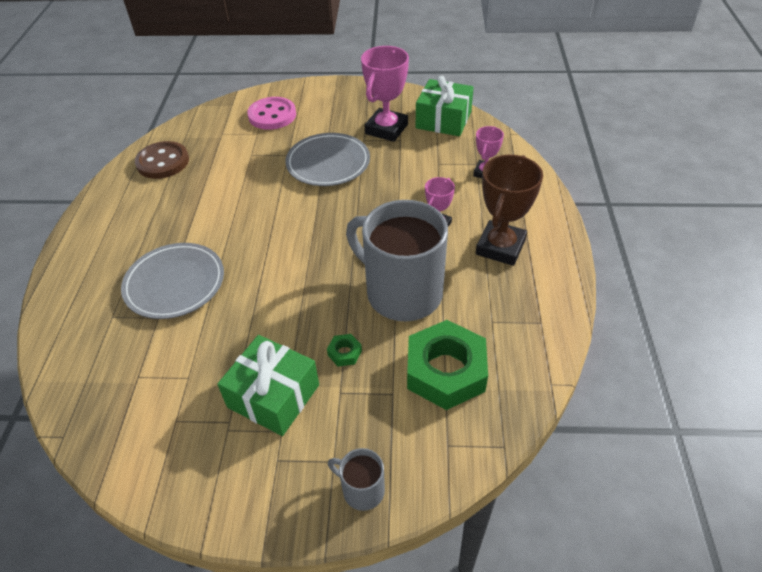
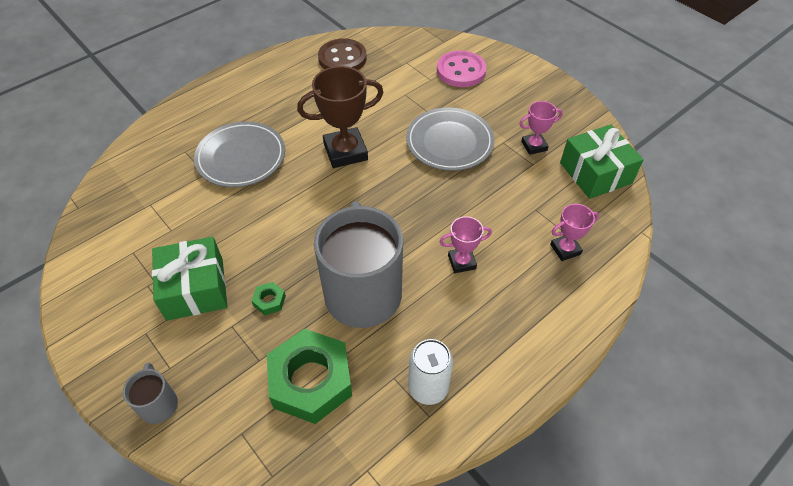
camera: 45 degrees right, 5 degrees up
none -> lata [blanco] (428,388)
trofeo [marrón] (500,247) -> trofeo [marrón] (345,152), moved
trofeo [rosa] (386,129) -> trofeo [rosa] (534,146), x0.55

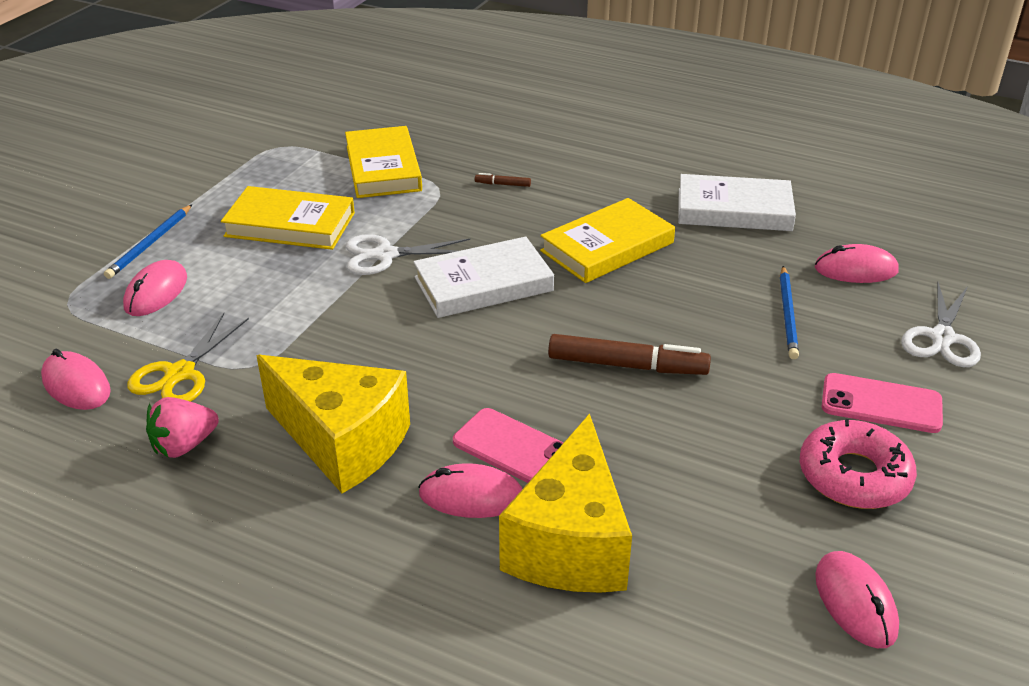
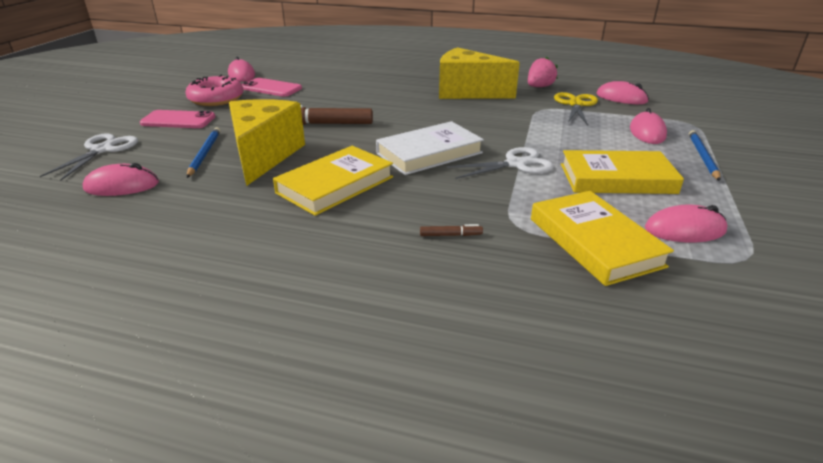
camera: 170 degrees right, 5 degrees down
libro [blanco] (734,210) -> none
ratón [rosa] (471,496) -> ratón [rosa] (684,230), moved
móvil [rosa] (515,449) -> móvil [rosa] (271,88), moved
queso [amarillo] (570,543) -> queso [amarillo] (264,155), moved

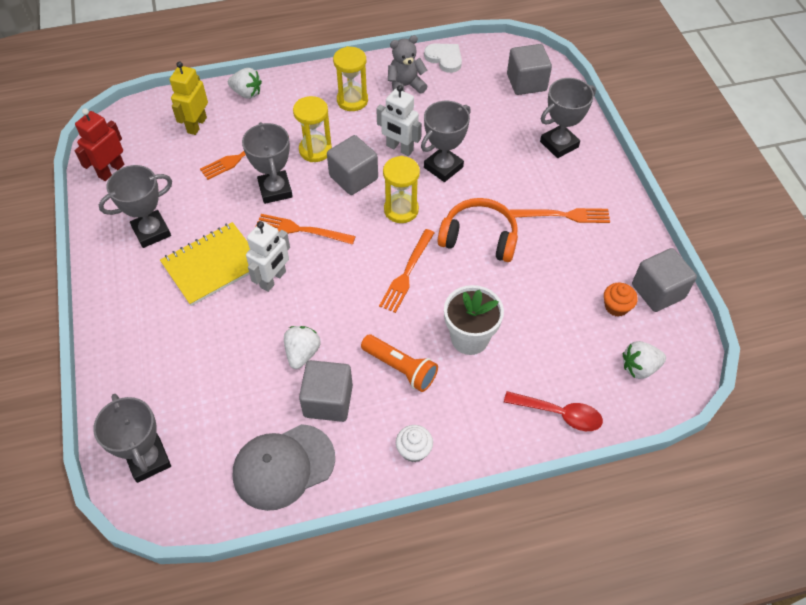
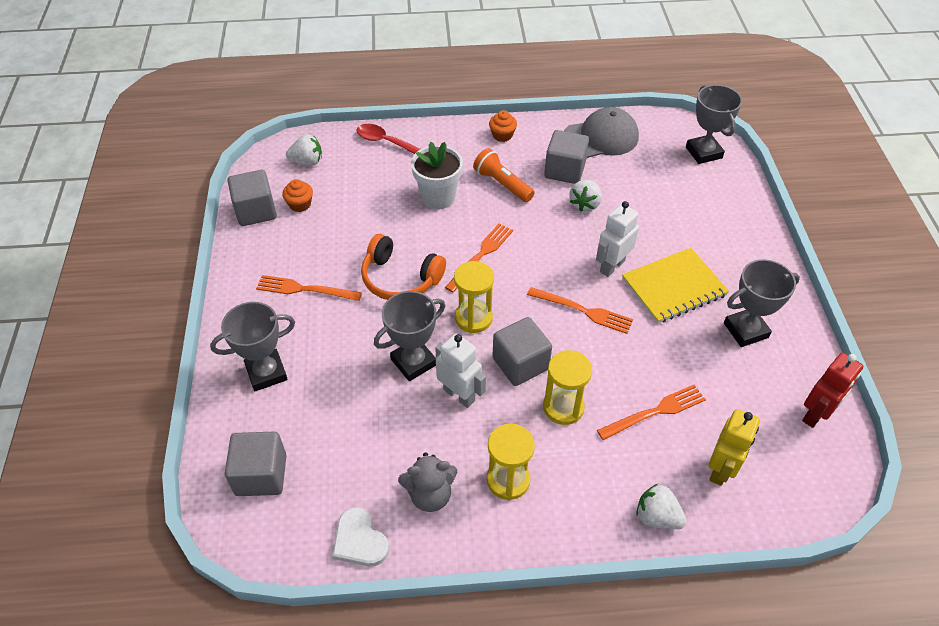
camera: 170 degrees left, 5 degrees down
trofeo [gris] (275,190) -> none
magdalena [blanco] (414,450) -> magdalena [naranja] (502,135)

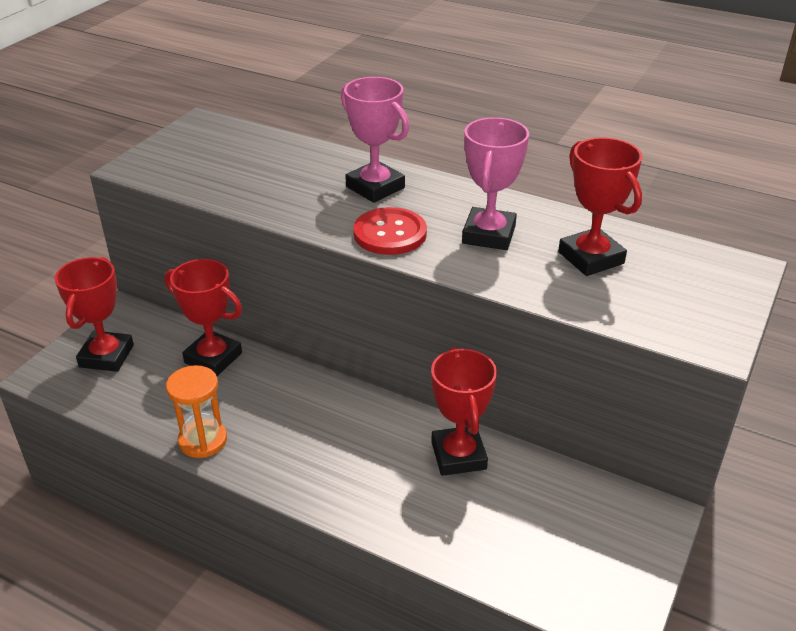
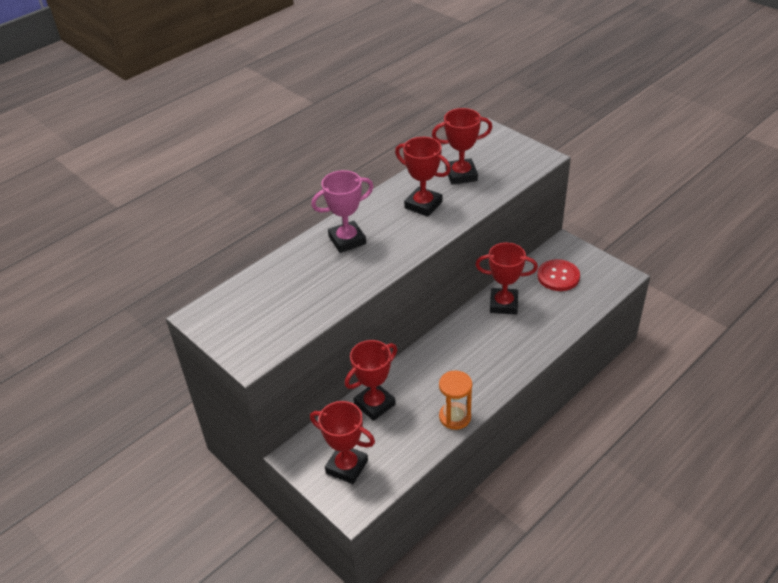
camera: 70 degrees left, 5 degrees up
botón [rojo] (390,233) -> botón [rojo] (558,276), moved
trofeo [rosa] (489,235) -> trofeo [rojo] (423,205)

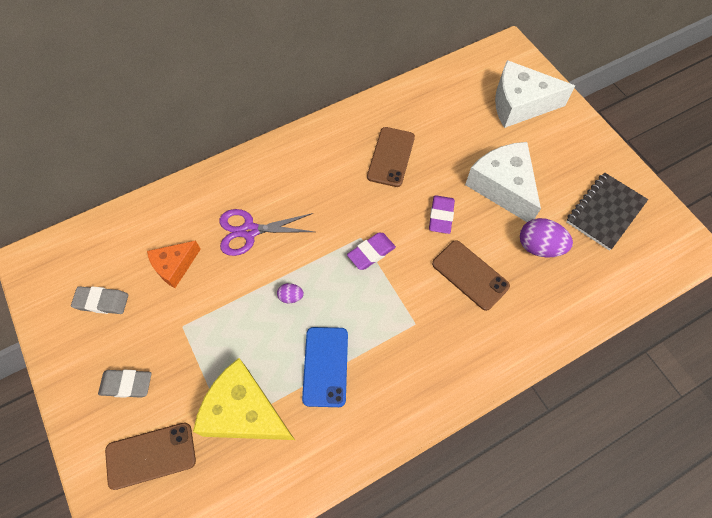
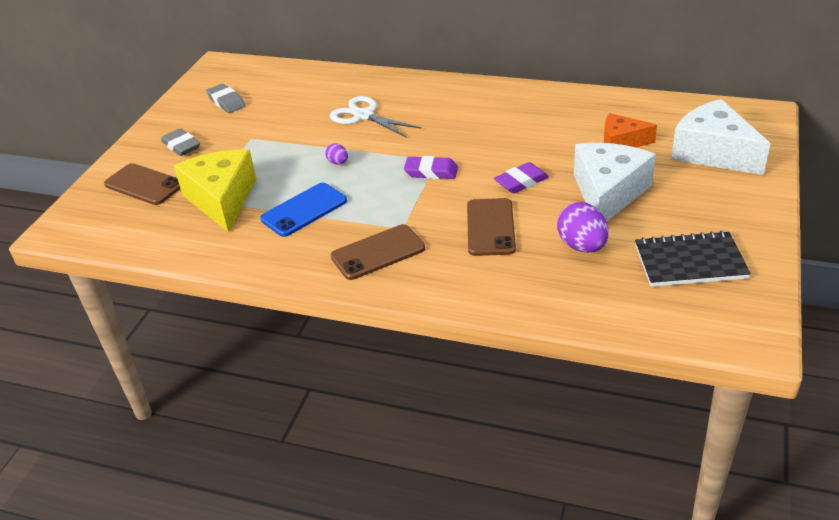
camera: 50 degrees right, 25 degrees down
queso [naranja] (174,266) -> queso [naranja] (622,142), moved
móvil [marrón] (391,157) -> móvil [marrón] (378,252), moved
tijeras [morado] (249,231) -> tijeras [blanco] (364,116)

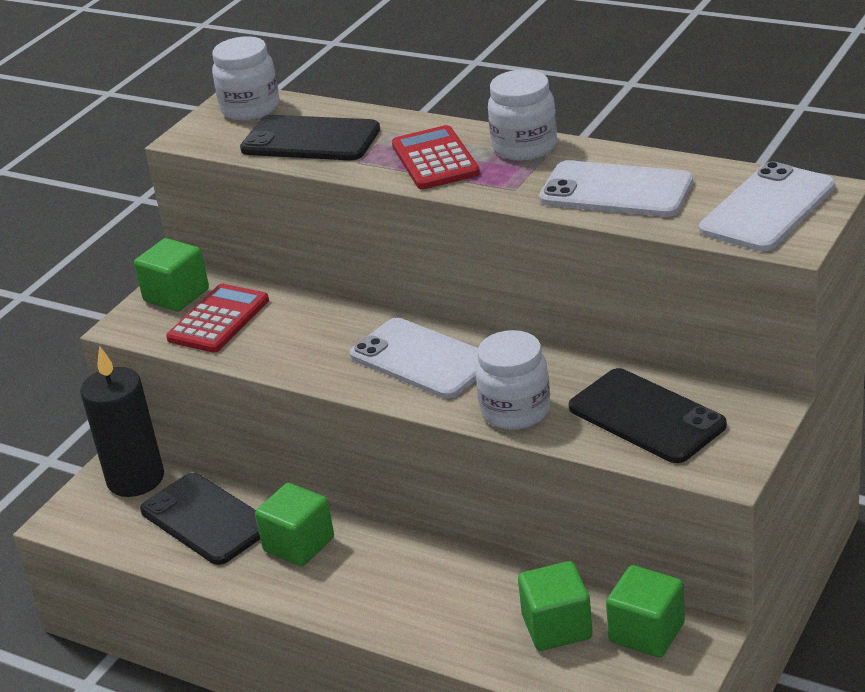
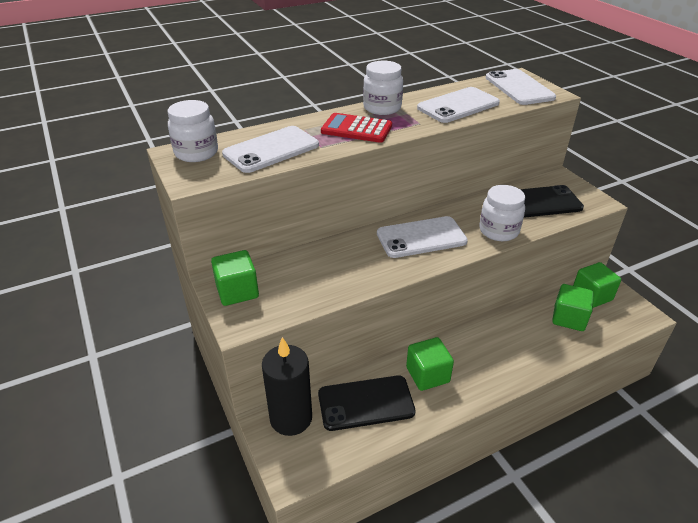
camera: 60 degrees left, 5 degrees up
calculadora [rojo] (219,320) -> none
móvil [negro] (310,140) -> móvil [blanco] (271,150)

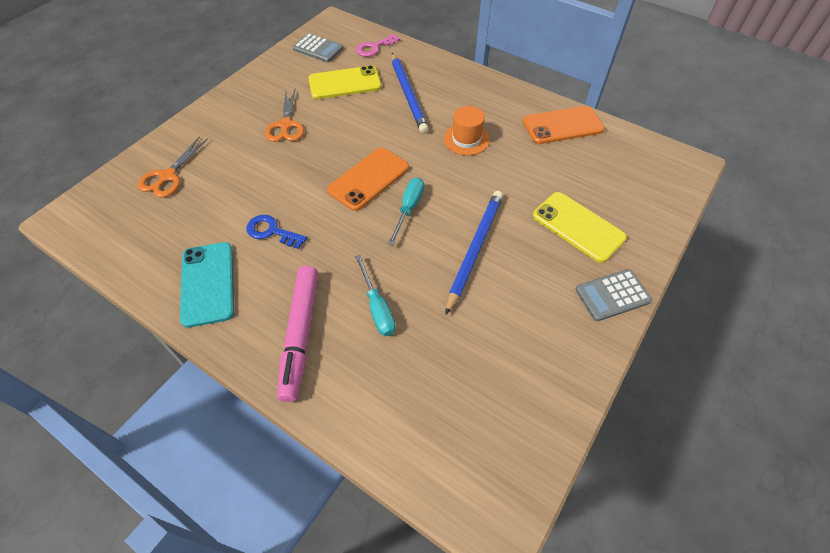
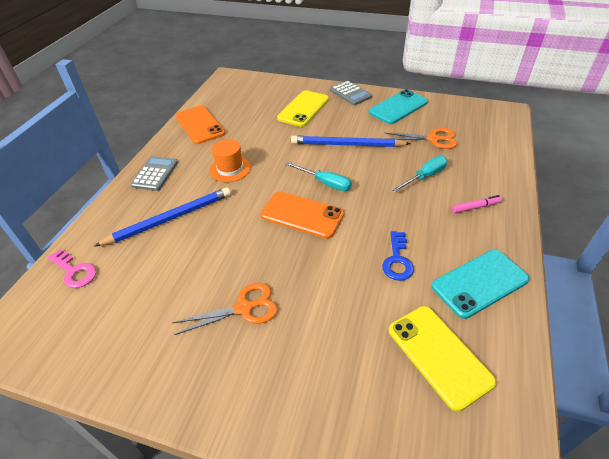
camera: 105 degrees left, 10 degrees down
none -> móvil [turquesa] (398,107)
tijeras [naranja] (168,176) -> tijeras [naranja] (433,139), moved
calculadora [gris] (318,49) -> calculadora [gris] (155,174), moved
móvil [amarillo] (345,83) -> móvil [amarillo] (438,355), moved
destornillador [turquesa] (409,209) -> destornillador [turquesa] (325,183), 150 degrees counterclockwise
rotulador [rosa] (300,335) -> rotulador [rosa] (475,207), x0.48

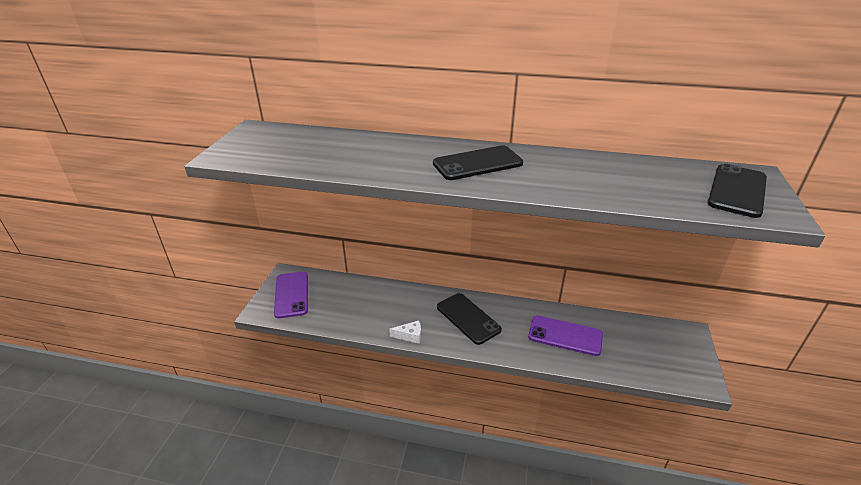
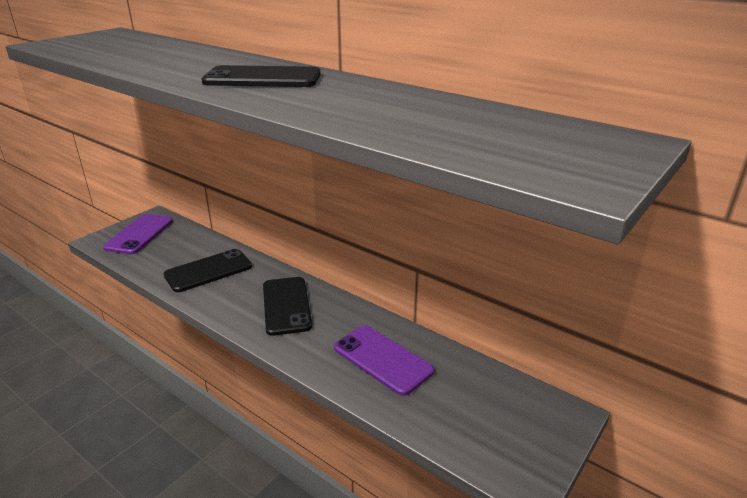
camera: 25 degrees right, 5 degrees down
queso [blanco] (410,336) -> none
móvil [negro] (737,191) -> móvil [negro] (208,271), moved

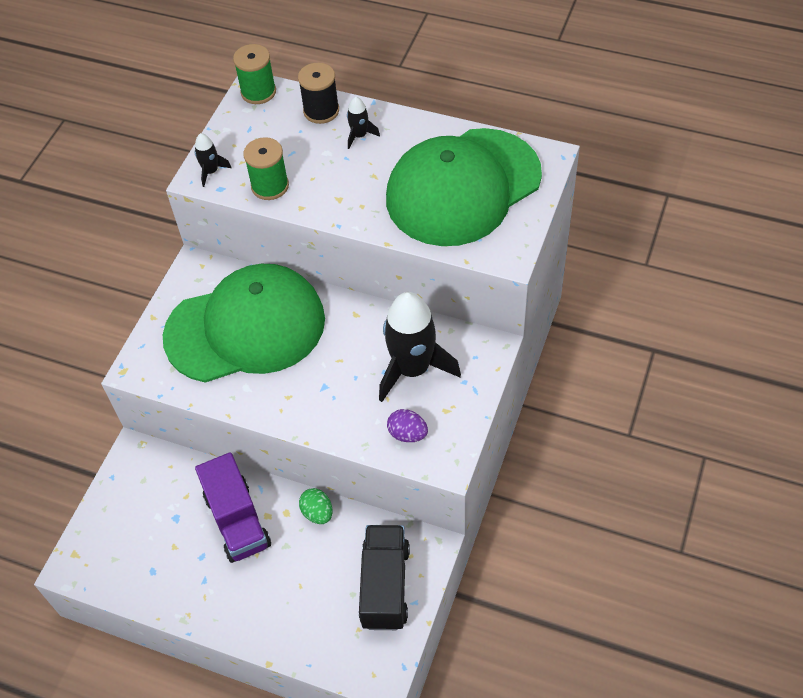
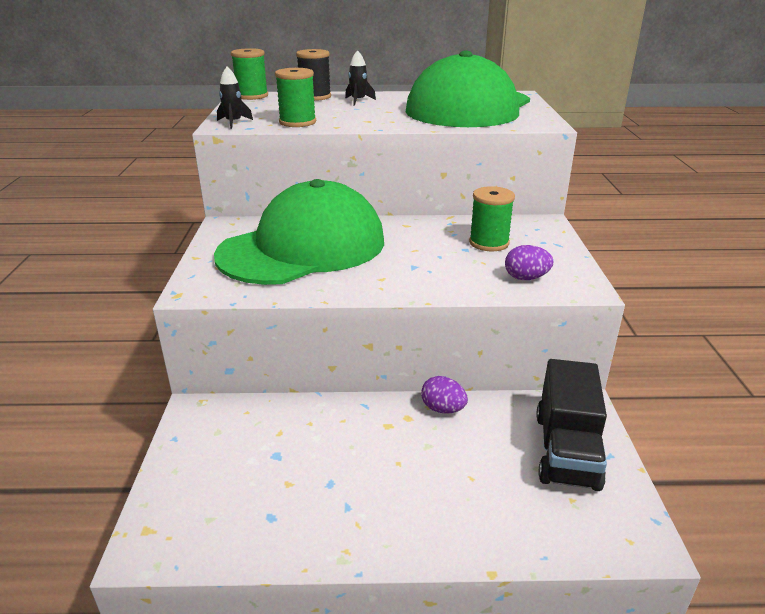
camera: 25 degrees left, 25 degrees down
camión [morado] (237,520) -> none
cohete [negro] (412,368) -> carrete [verde] (489,243)
huevo [verde] (317,513) -> huevo [morado] (443,409)
camión [negro] (385,586) -> camión [negro] (566,450), 150 degrees counterclockwise

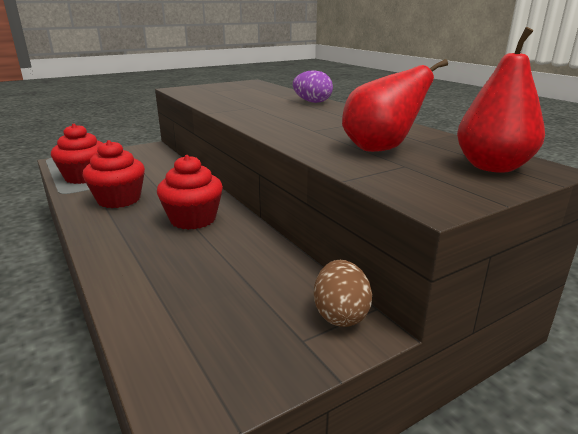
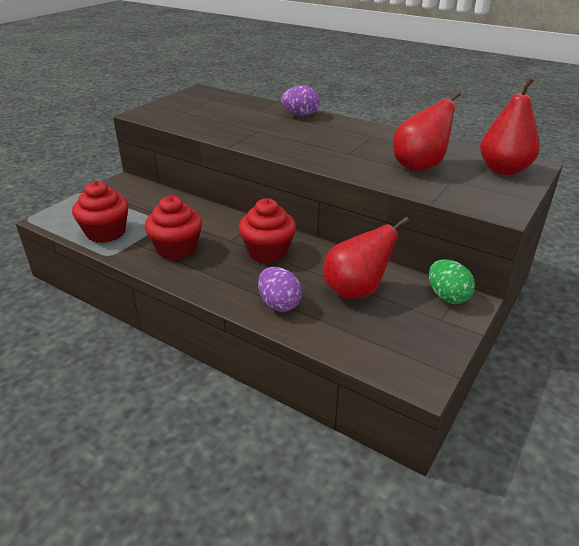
camera: 25 degrees left, 10 degrees up
none -> huevo [morado] (279,304)
none -> pera [rojo] (356,290)
huevo [marrón] (340,315) -> huevo [verde] (447,296)

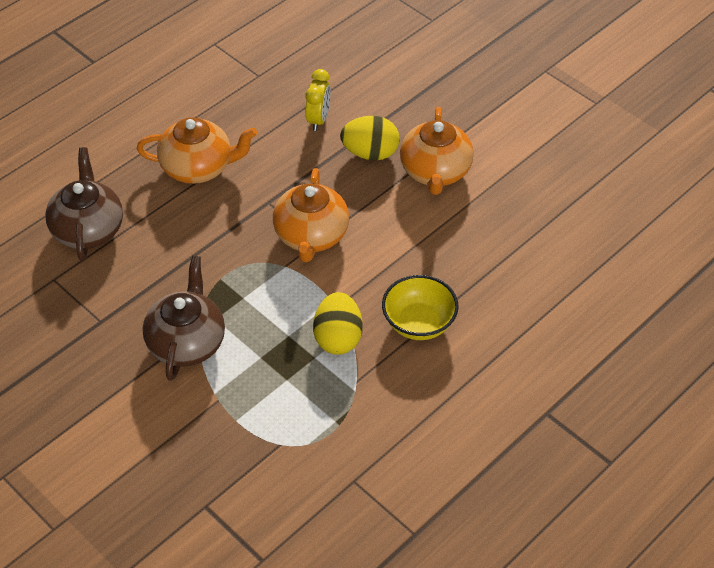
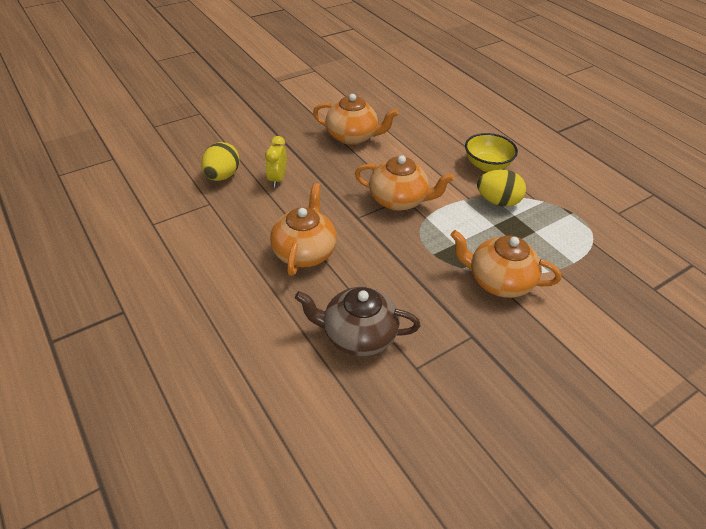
camera: 80 degrees left, 5 degrees down
huevo [amarillo] (370,153) -> huevo [amarillo] (222,176), moved
tetera [marrón] (187,342) -> tetera [naranja] (498,281)
despertador [amarillo] (318,119) -> despertador [amarillo] (277,179), 105 degrees counterclockwise

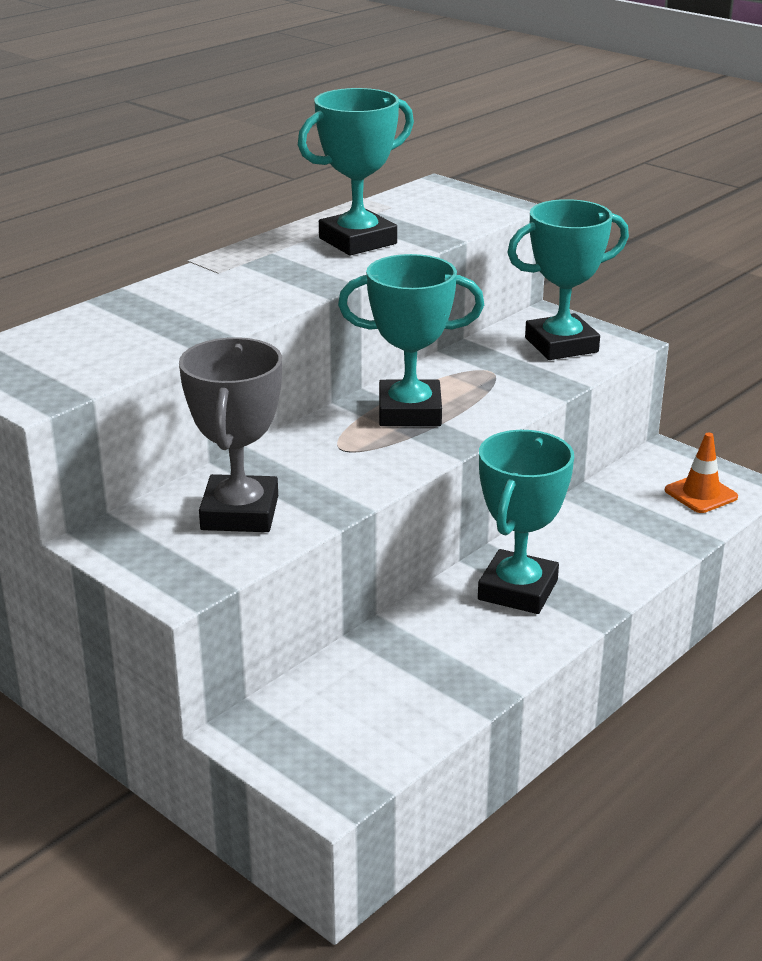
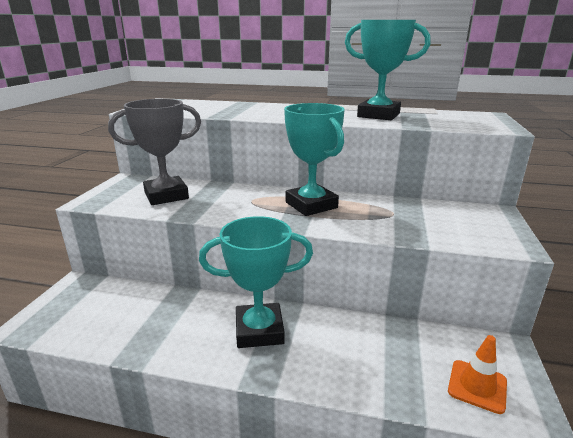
camera: 60 degrees right, 5 degrees down
trofeo [turquesa] (561,345) -> none

